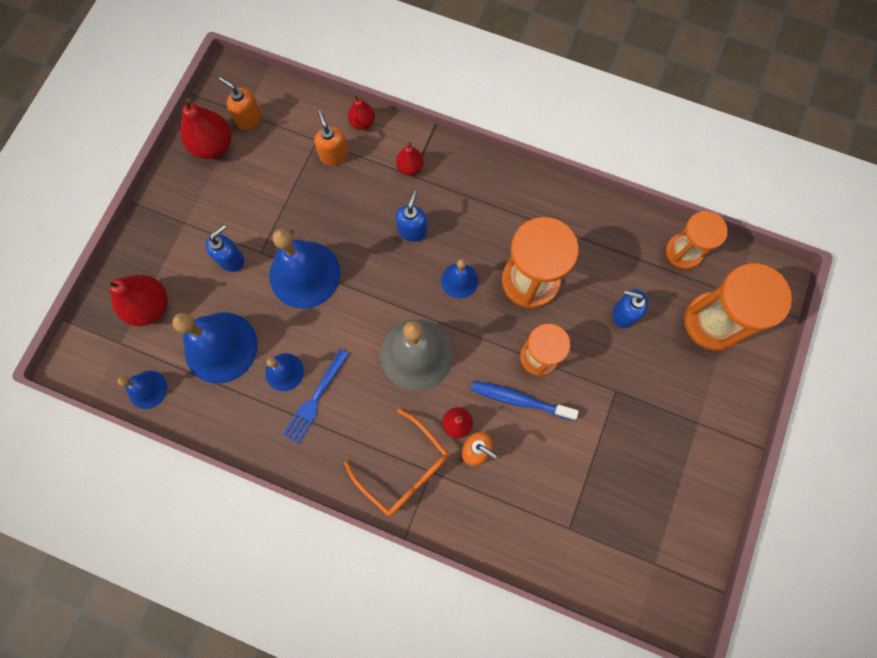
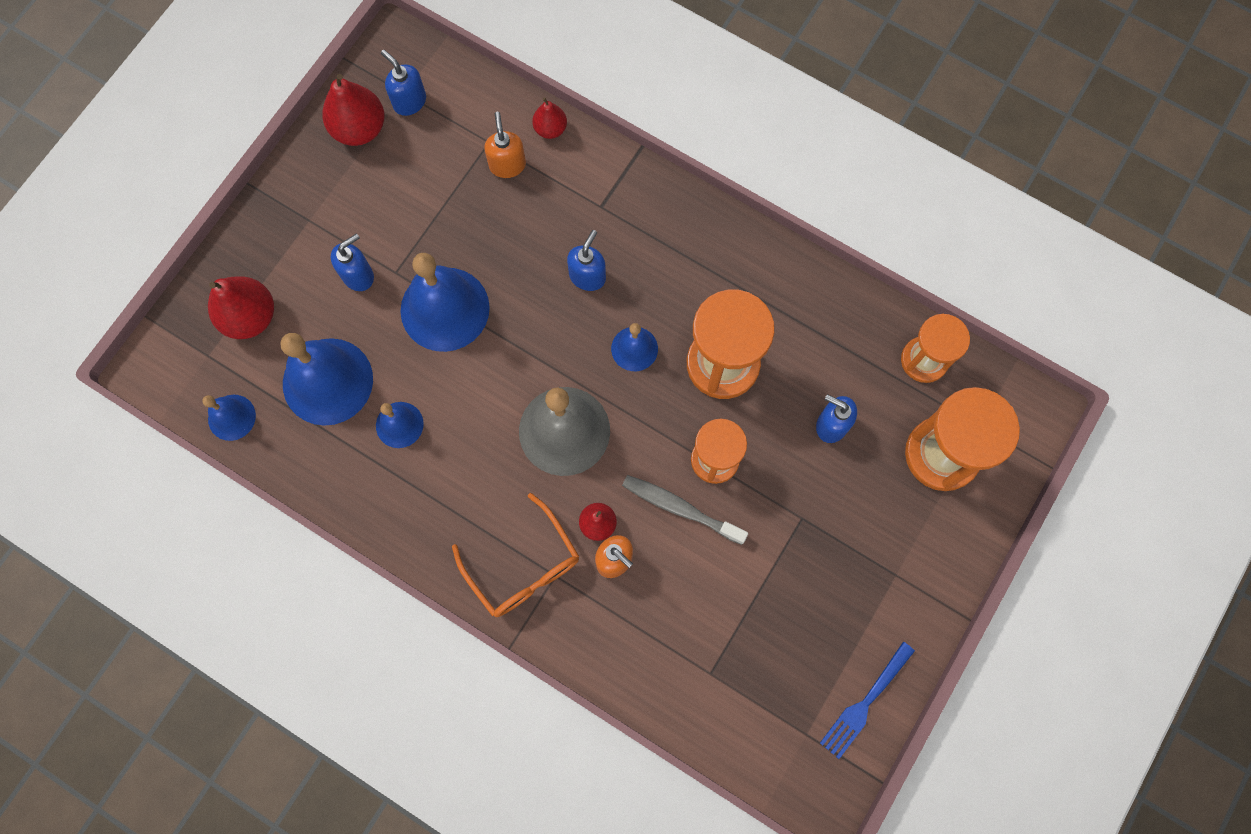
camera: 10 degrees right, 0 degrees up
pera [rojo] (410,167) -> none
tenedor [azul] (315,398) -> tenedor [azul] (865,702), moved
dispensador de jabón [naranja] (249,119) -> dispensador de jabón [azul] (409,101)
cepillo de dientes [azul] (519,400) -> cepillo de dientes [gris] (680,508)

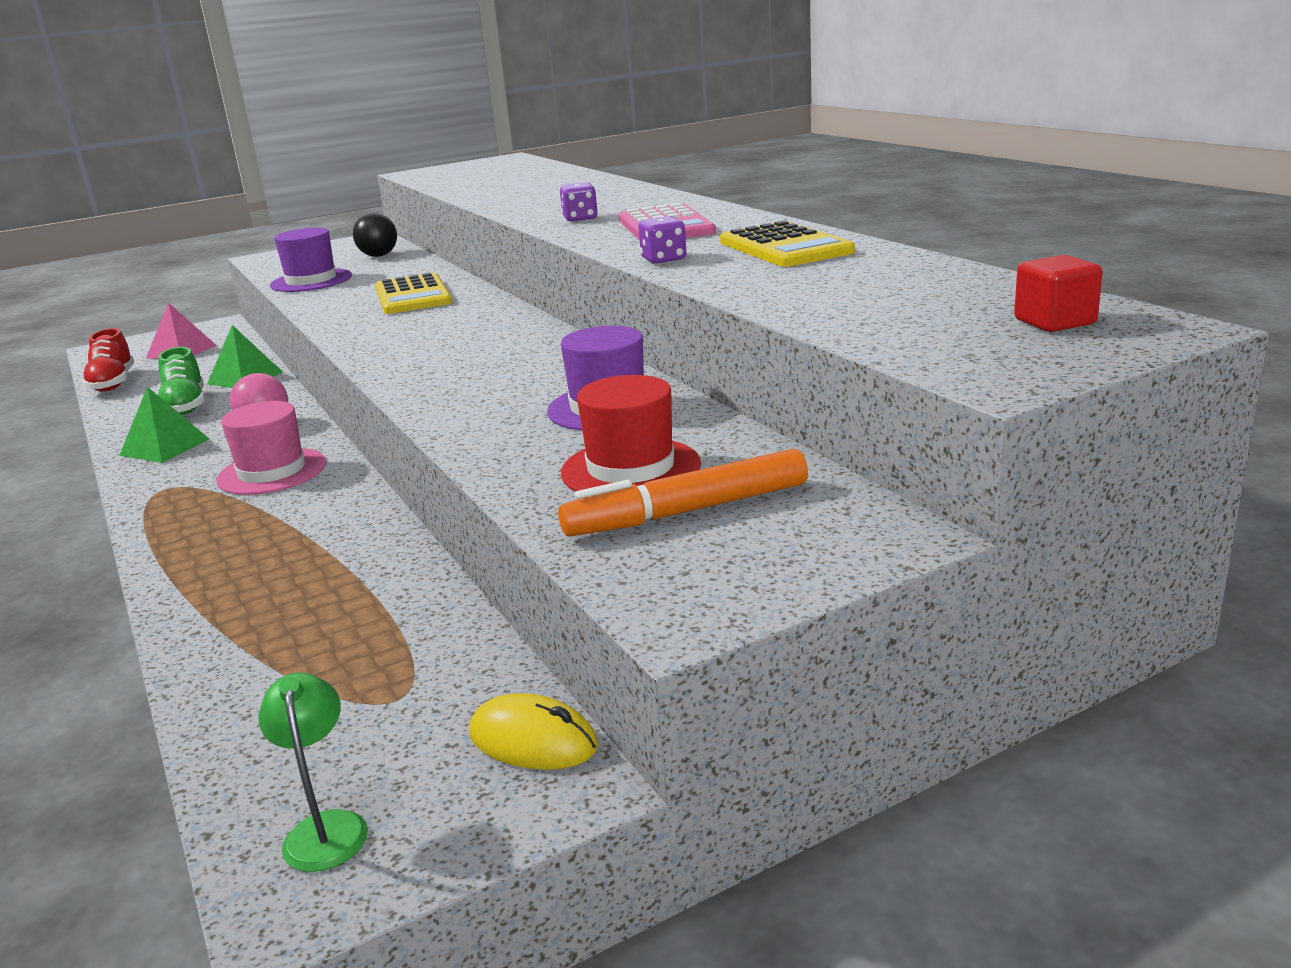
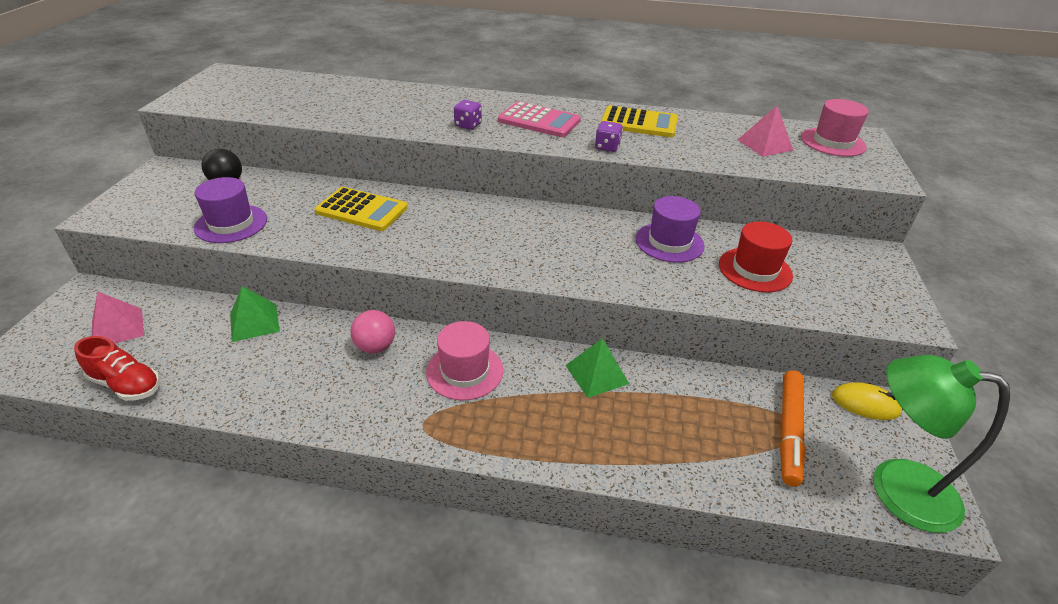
camera: 55 degrees left, 15 degrees up
zapato [verde] (186,406) -> none
none -> pirámide [rosa] (764,145)
pirámide [verde] (165,447) -> pirámide [verde] (597,374), moved
rotulador [naranja] (687,511) -> rotulador [naranja] (789,431), moved
cubo [rojo] (1054,322) -> sombrero [rosa] (833,142)
ratón [amarillo] (533,740) -> ratón [amarillo] (865,404), 45 degrees clockwise
lámpara [verde] (325,828) -> lámpara [verde] (895,488), x2.08

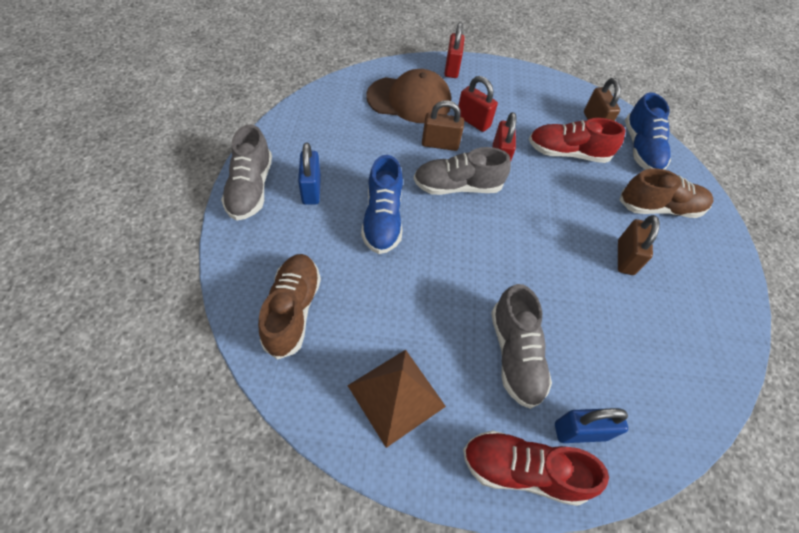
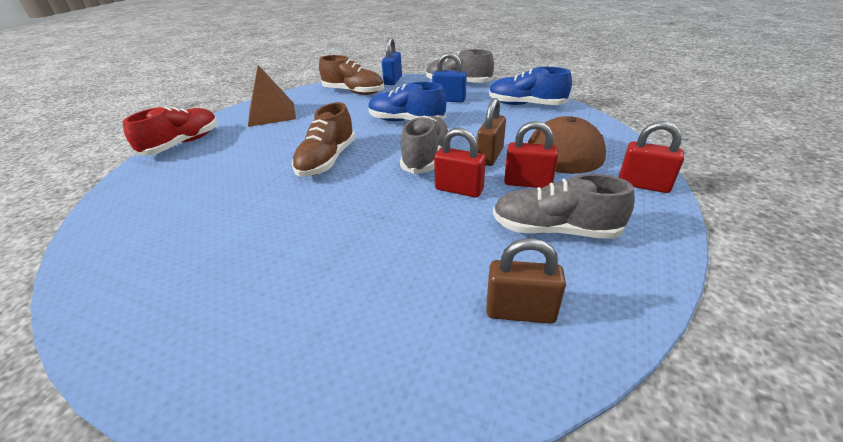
camera: 115 degrees right, 20 degrees down
zapato [rojo] (567,153) -> none
candado [marrón] (625,257) -> none
zapato [gris] (515,355) -> zapato [gris] (554,230), moved
candado [azul] (580,431) -> candado [azul] (393,80), moved
zapato [marrón] (659,208) -> zapato [marrón] (327,160), moved
zapato [azul] (641,149) -> zapato [azul] (526,105), moved
candado [rojo] (473,121) -> candado [rojo] (527,183), 45 degrees clockwise

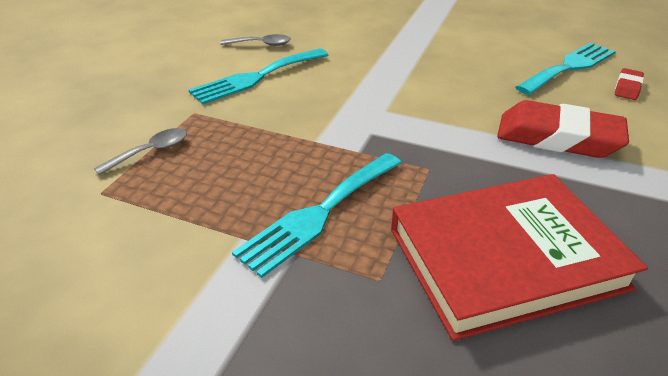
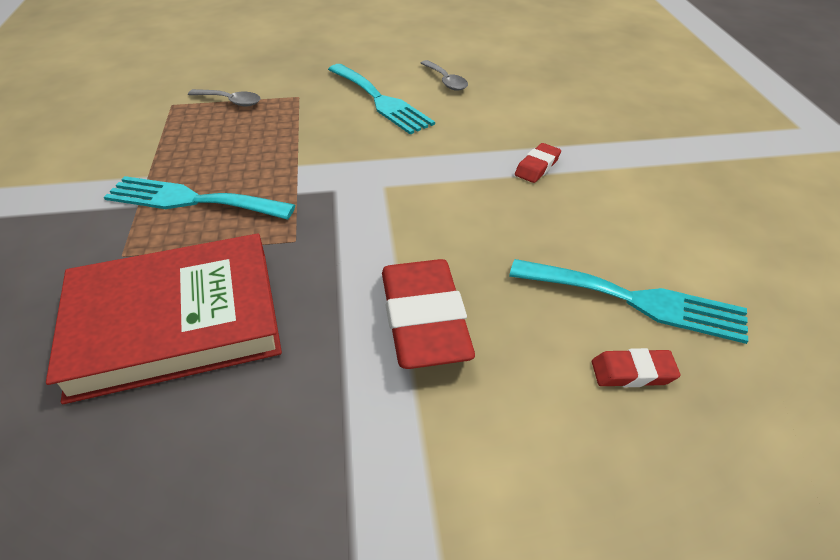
camera: 60 degrees right, 5 degrees up
none -> goma de borrar [rojo] (537,167)
tenedor [turquesa] (256,77) -> tenedor [turquesa] (380,101), 150 degrees counterclockwise
libro [rojo] (505,258) -> libro [rojo] (175,321), 60 degrees counterclockwise

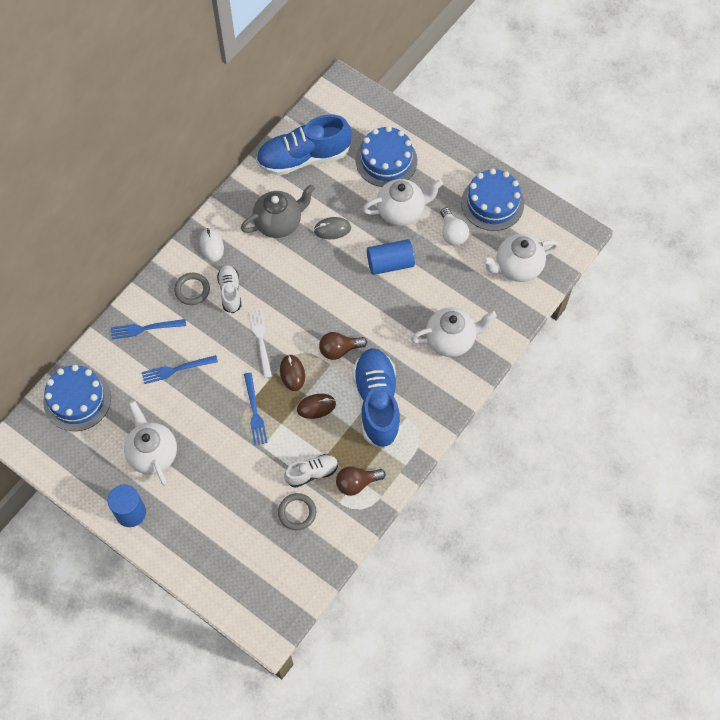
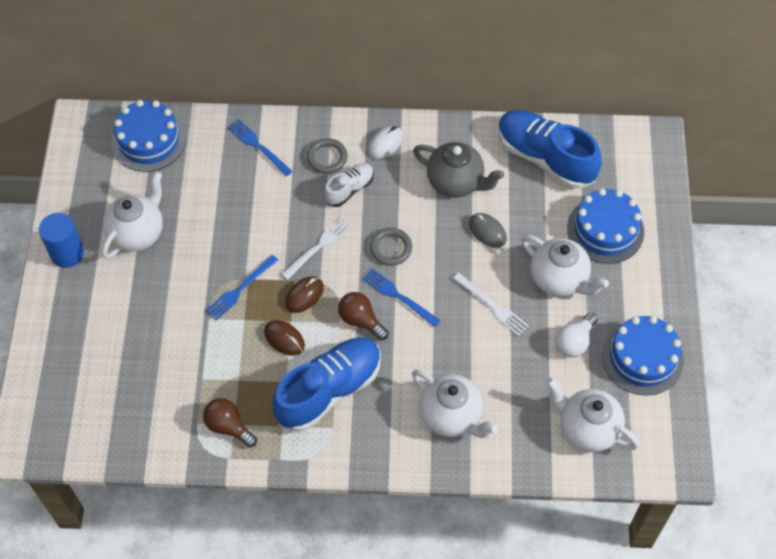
camera: 55 degrees right, 5 degrees down
zapato [blanco] (312,473) -> none
tenedor [azul] (176,369) -> tenedor [azul] (398,296), moved
anillo [gris] (297,512) -> anillo [gris] (390,248), moved
cilindro [azul] (390,263) -> tenedor [blanco] (492,306)

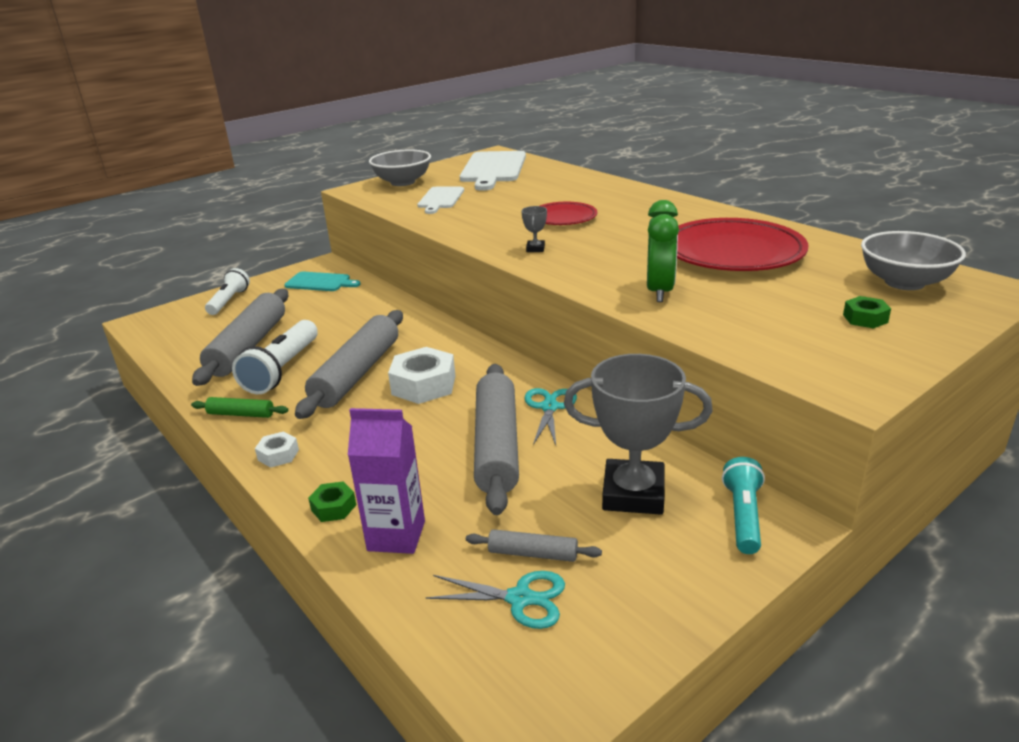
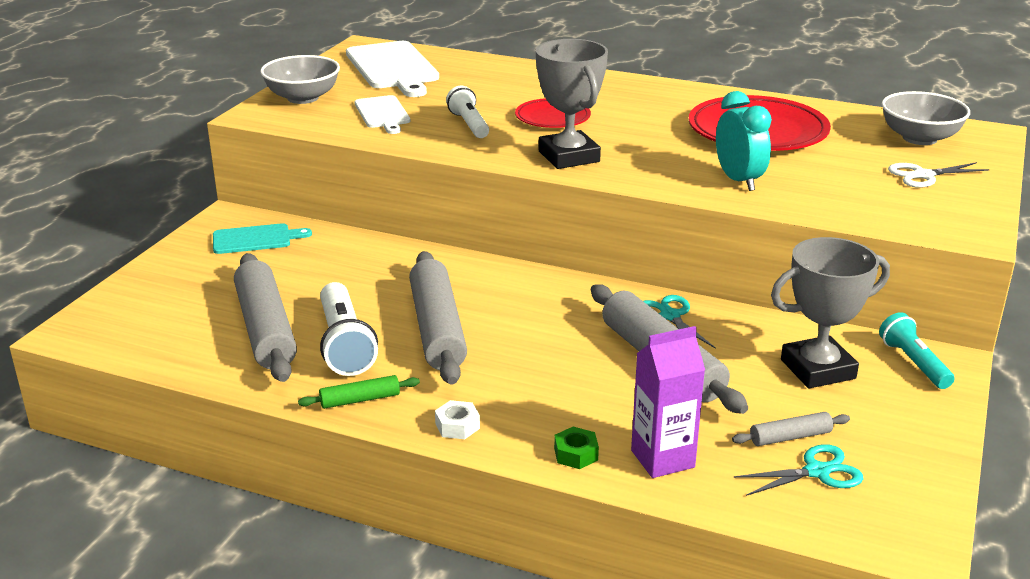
camera: 30 degrees left, 0 degrees up
tuerca [blanco] (424,385) -> none
lámpara de mano [blanco] (229,301) -> lámpara de mano [blanco] (469,124), moved
tuerca [verde] (865,318) -> tijeras [blanco] (923,175)
despertador [verde] (659,291) -> despertador [turquesa] (738,180)
trofeo [gris] (535,249) -> trofeo [gris] (568,157), x2.50

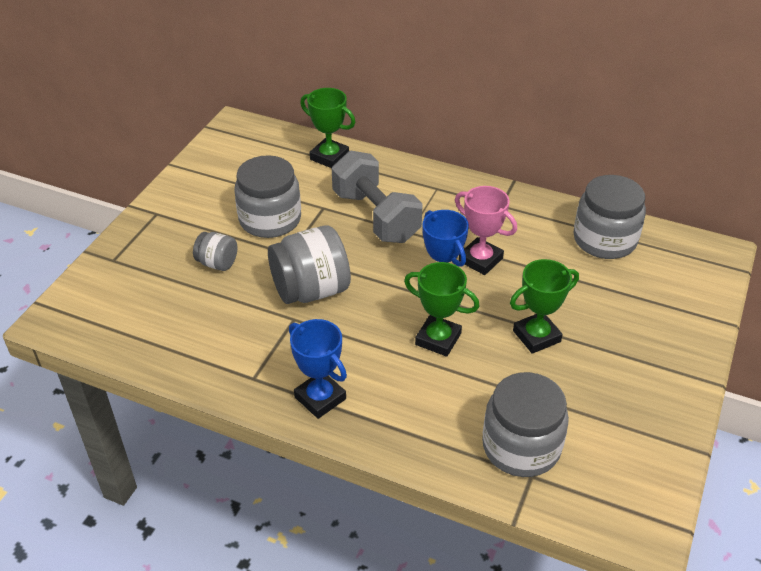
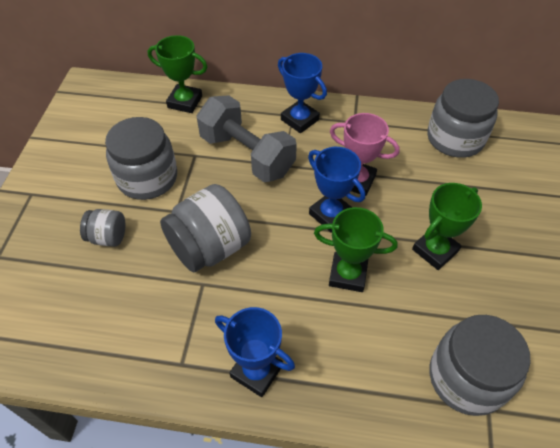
camera: 15 degrees left, 10 degrees up
none -> trofeo [azul] (300,120)

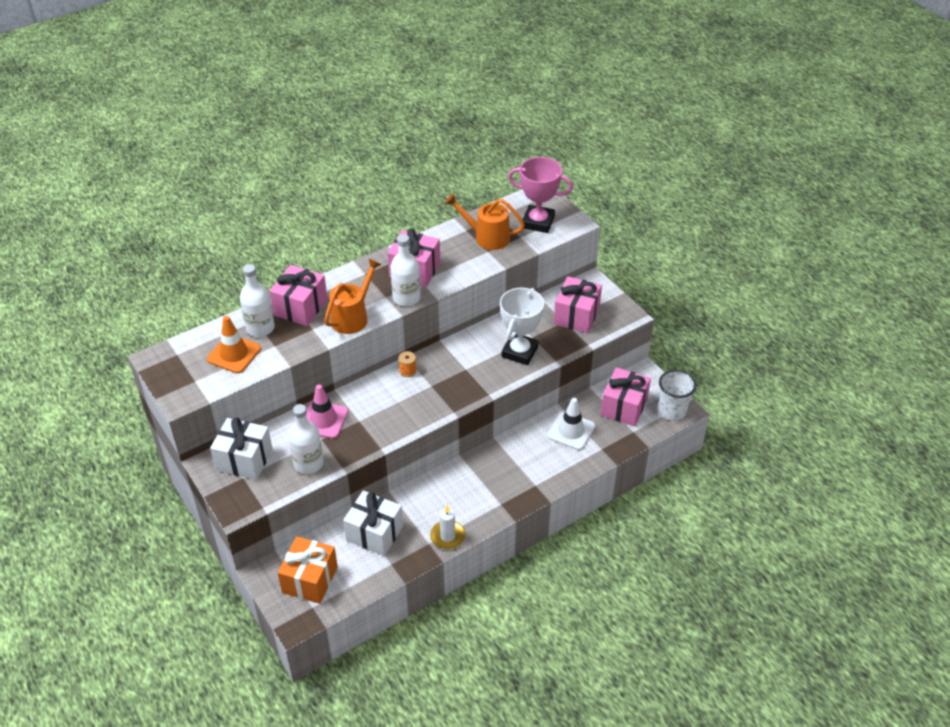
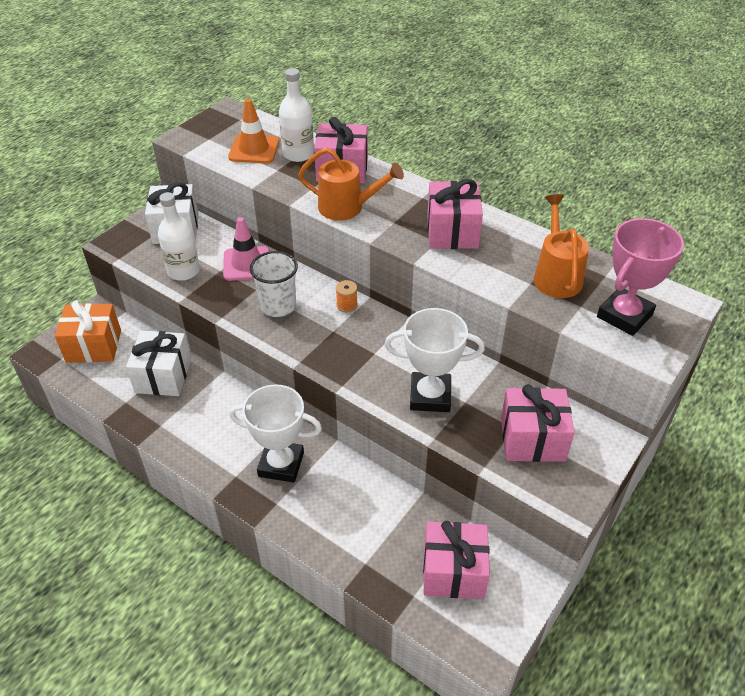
camera: 70 degrees right, 0 degrees up
botella [blanco] (406,298) -> none
vela [blanco] (447,536) -> none
cono de tráfico [blanco] (571,431) -> none
none -> trofeo [blanco] (281,464)
vaso [blanco] (672,411) -> vaso [blanco] (278,306), moved
trofeo [rosa] (538,222) -> trofeo [rosa] (624,316), 45 degrees clockwise

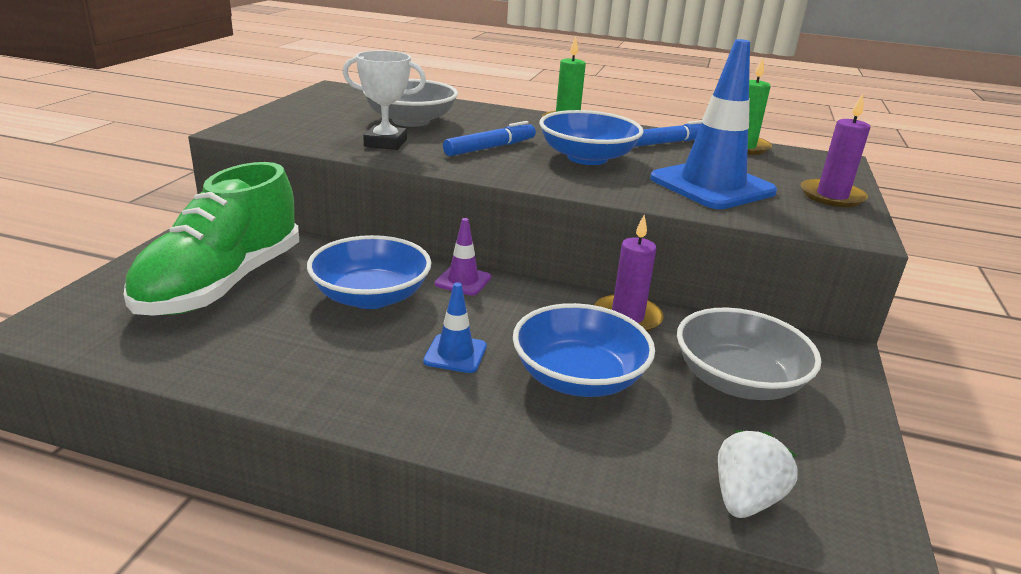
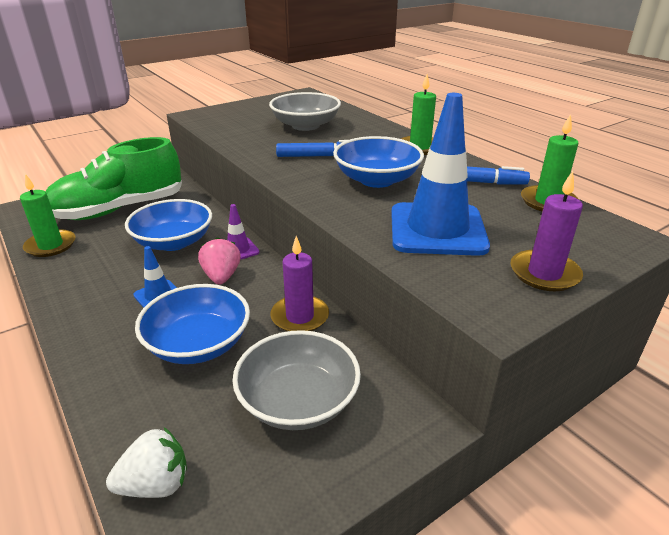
camera: 40 degrees right, 5 degrees up
trofeo [blanco] (385,143) -> none
none -> vela [verde] (51,245)
none -> fresa [rosa] (221,276)

